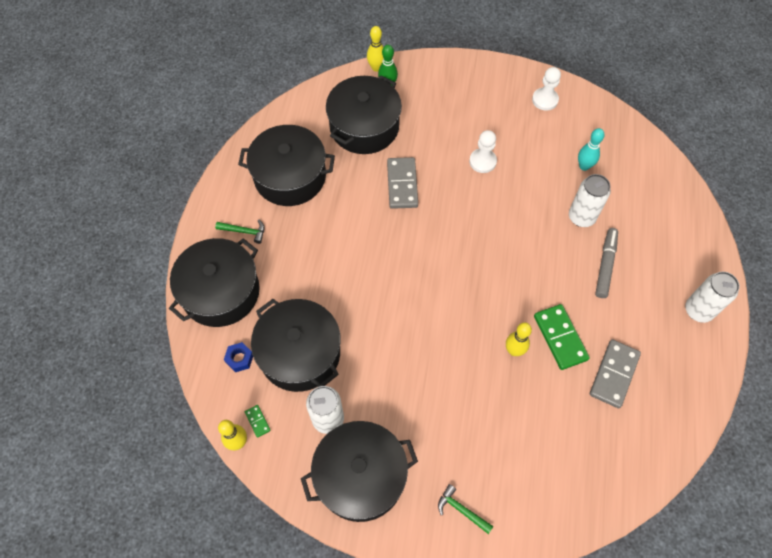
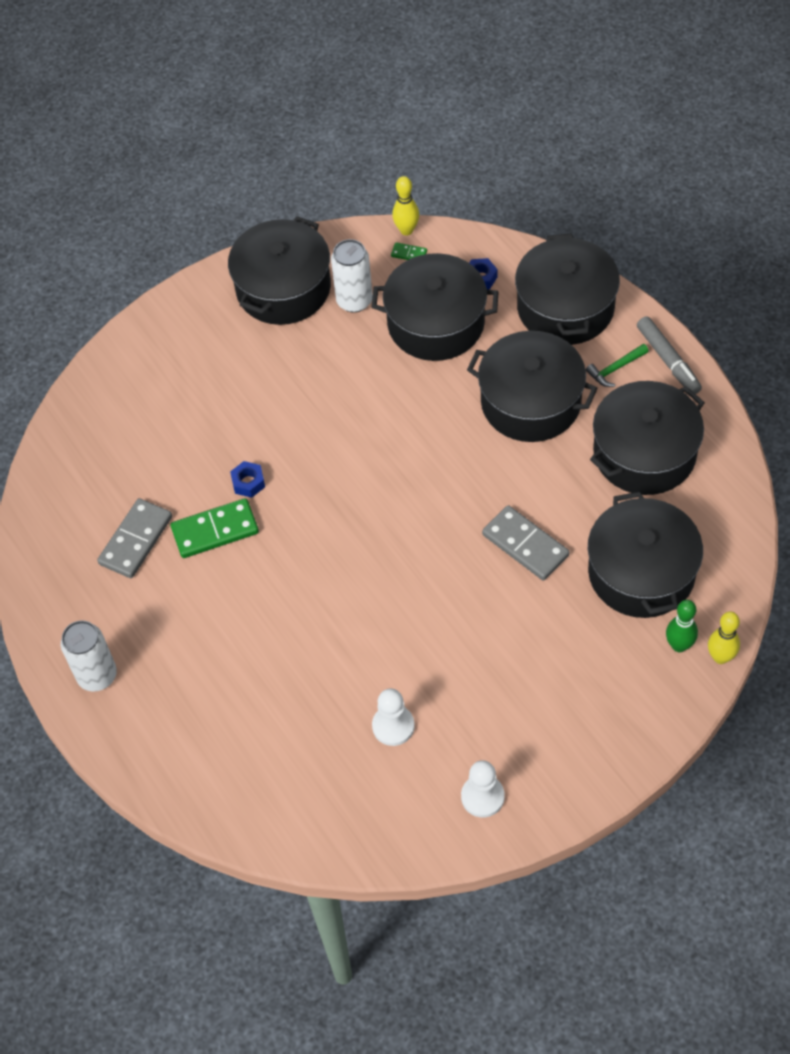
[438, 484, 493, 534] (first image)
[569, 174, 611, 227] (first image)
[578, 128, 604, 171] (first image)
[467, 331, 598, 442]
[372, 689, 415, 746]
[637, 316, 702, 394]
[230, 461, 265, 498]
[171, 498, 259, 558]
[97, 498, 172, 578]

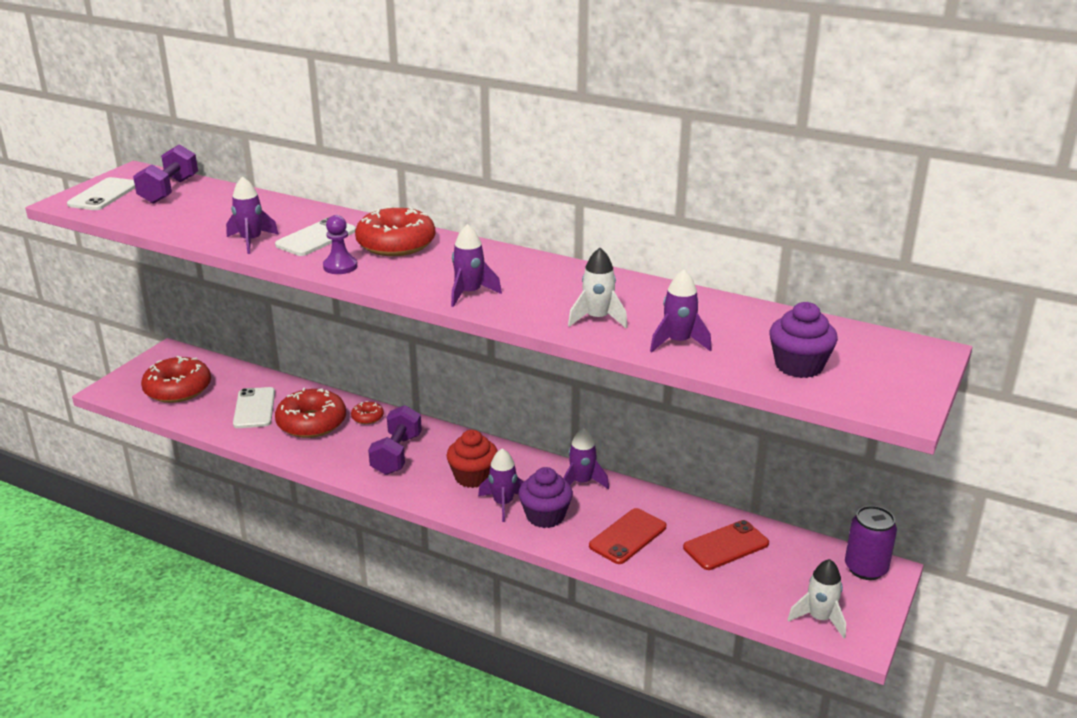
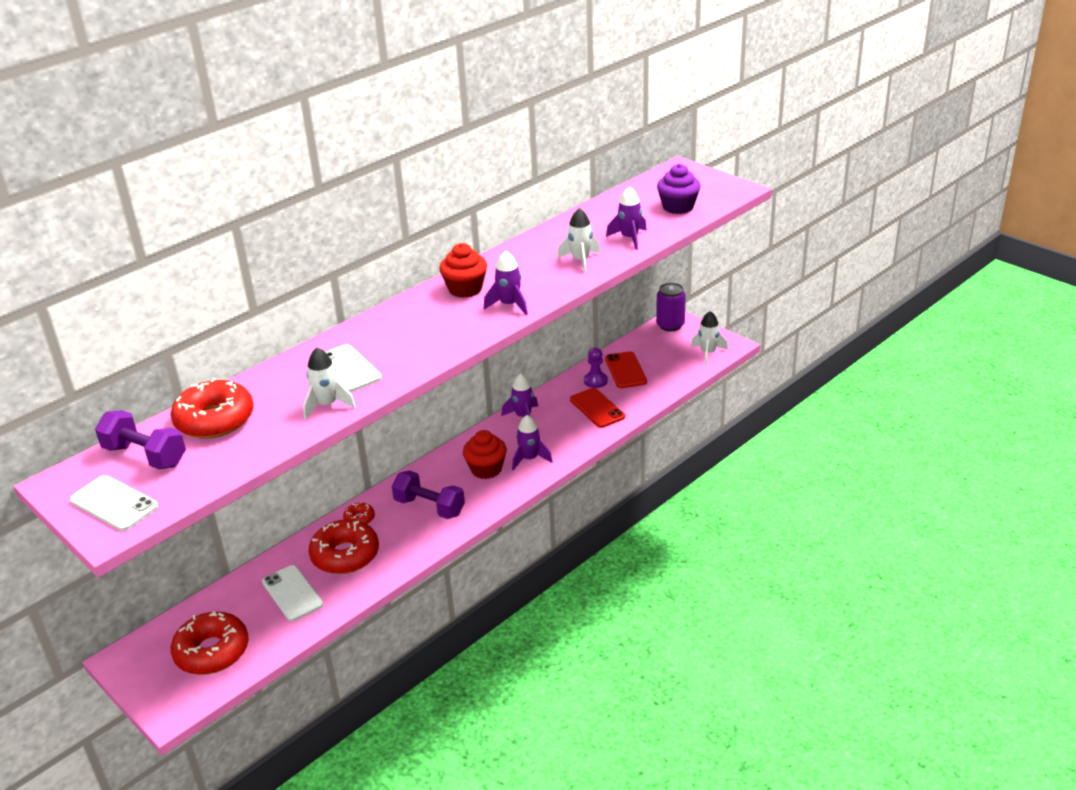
[519, 467, 573, 528] (first image)
[439, 243, 487, 298]
[584, 348, 608, 388]
[171, 378, 254, 439]
[303, 347, 356, 419]
[262, 565, 323, 621]

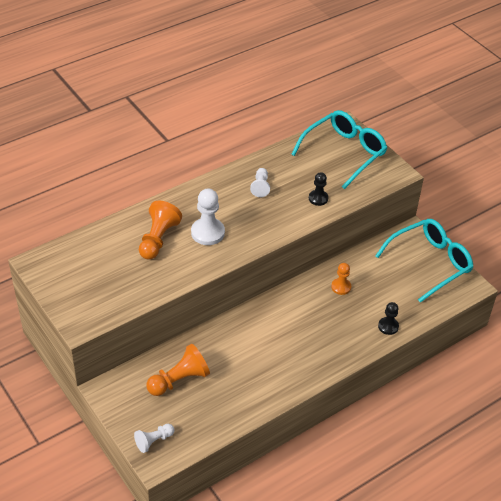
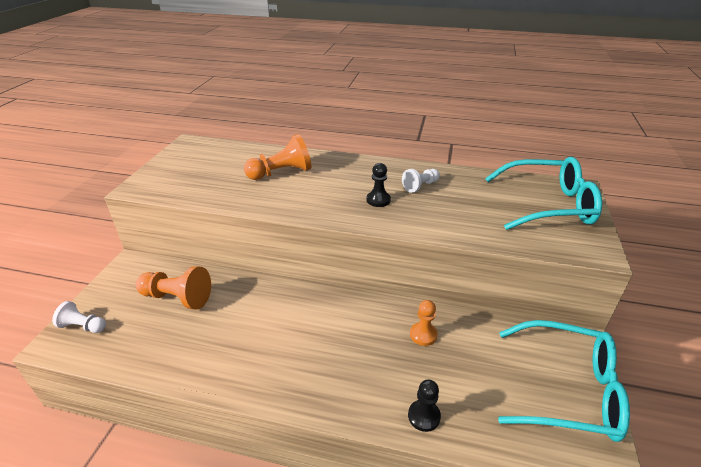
[191, 189, 225, 245] (first image)
[366, 163, 391, 207]

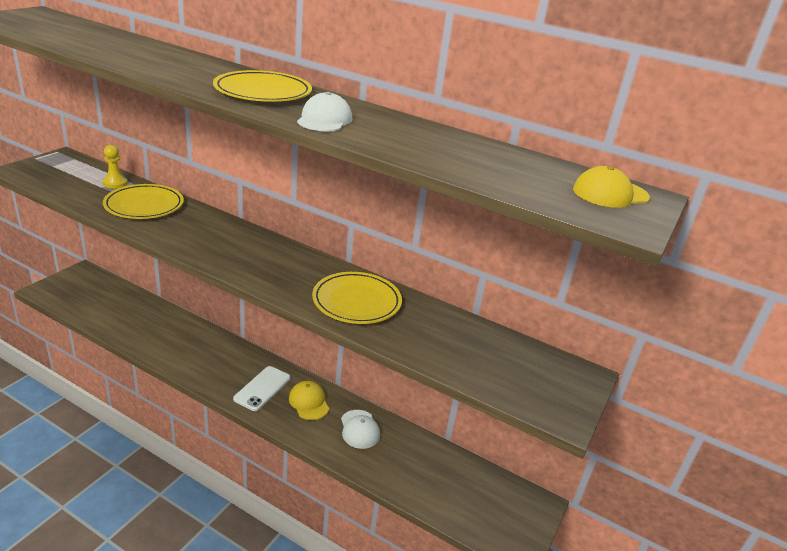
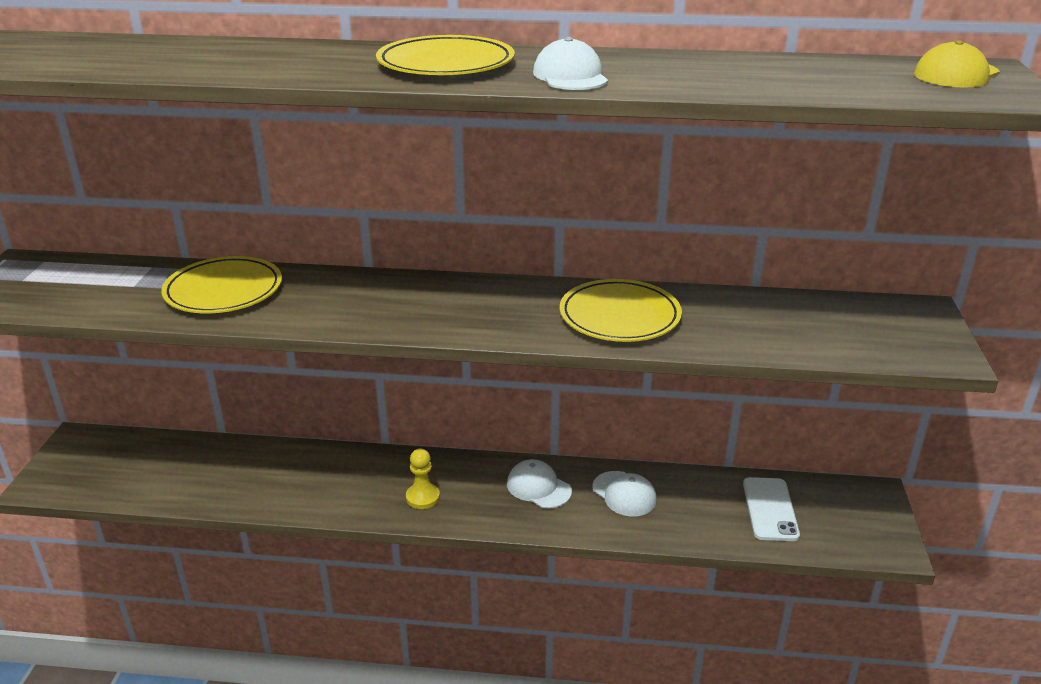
[406, 449, 440, 509]
[743, 477, 800, 541]
[507, 459, 572, 509]

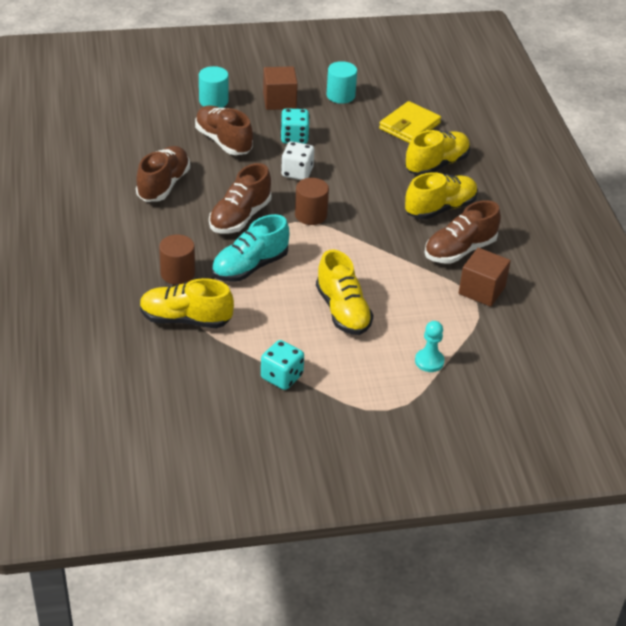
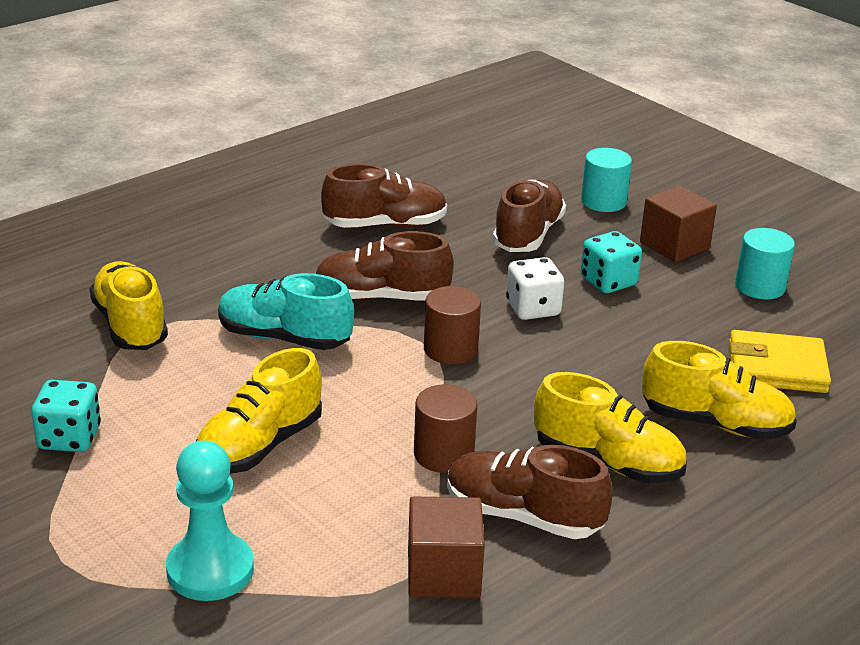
[414, 384, 477, 473]
[166, 441, 254, 601]

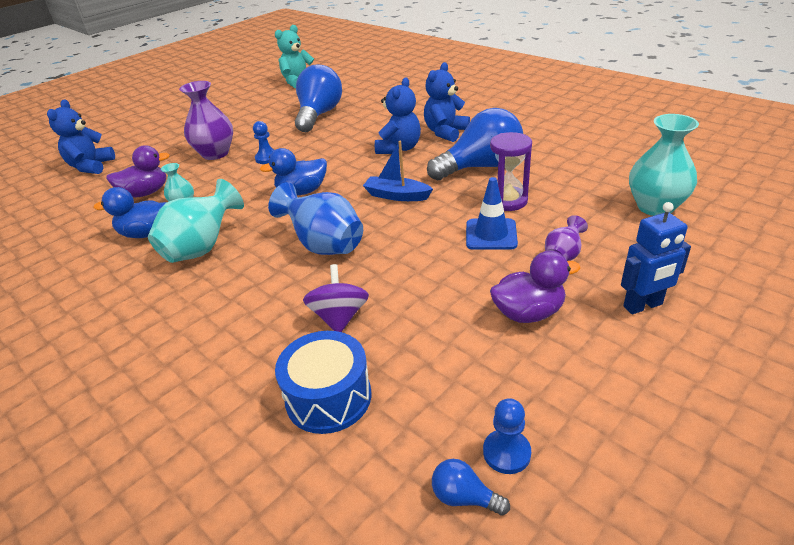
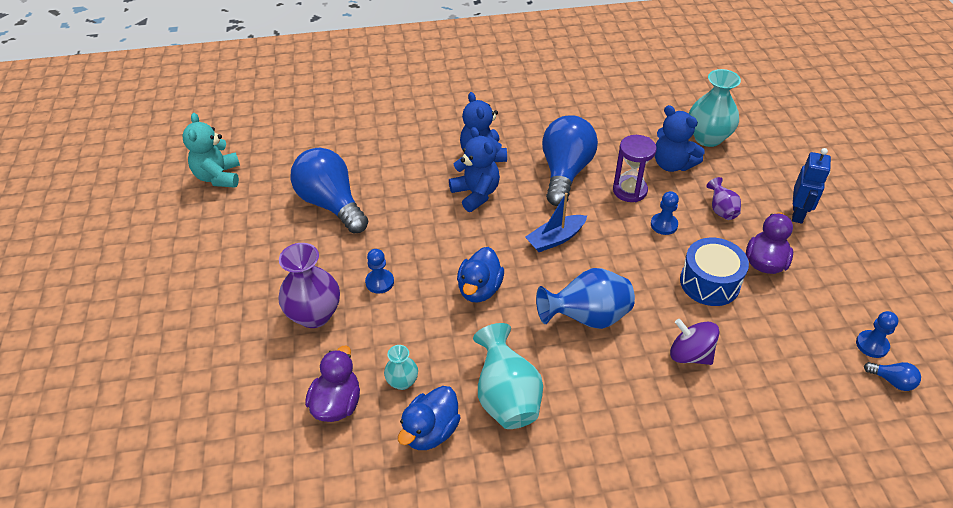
[655, 105, 705, 172]
[680, 238, 749, 306]
[651, 191, 679, 235]
[864, 362, 921, 391]

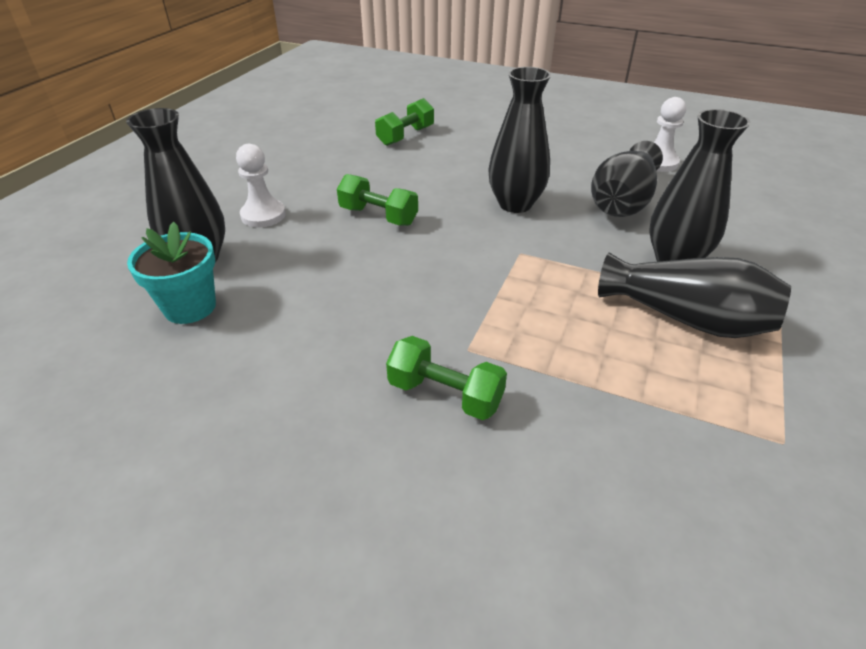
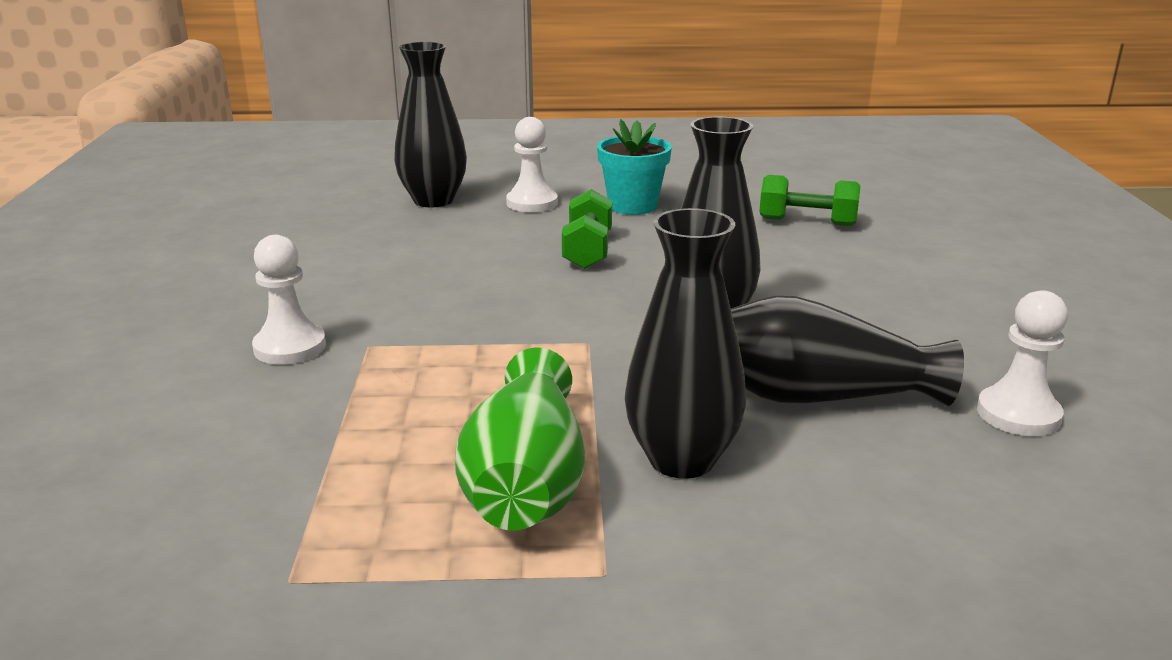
[597, 119, 672, 215]
[252, 235, 326, 365]
[455, 348, 585, 530]

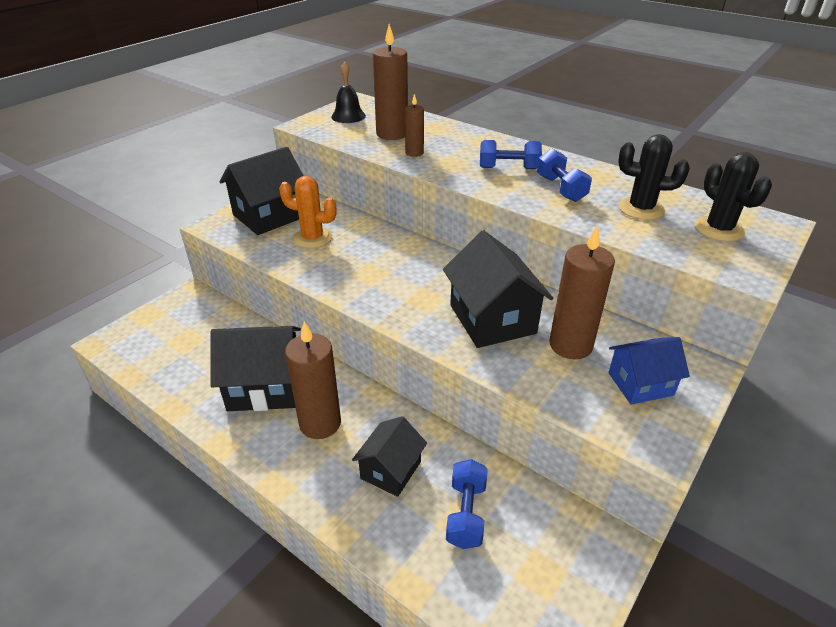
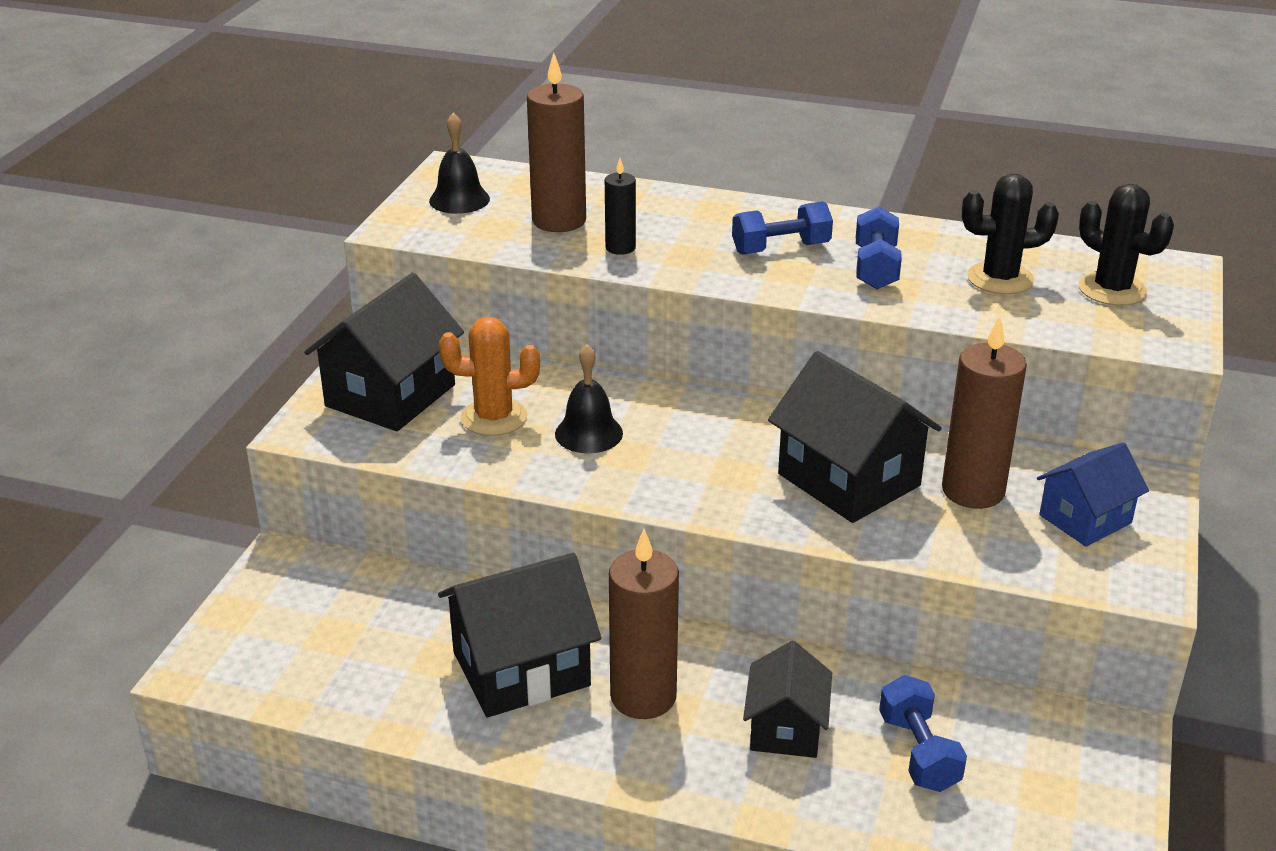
[555, 344, 623, 453]
[605, 158, 636, 255]
[856, 206, 902, 289]

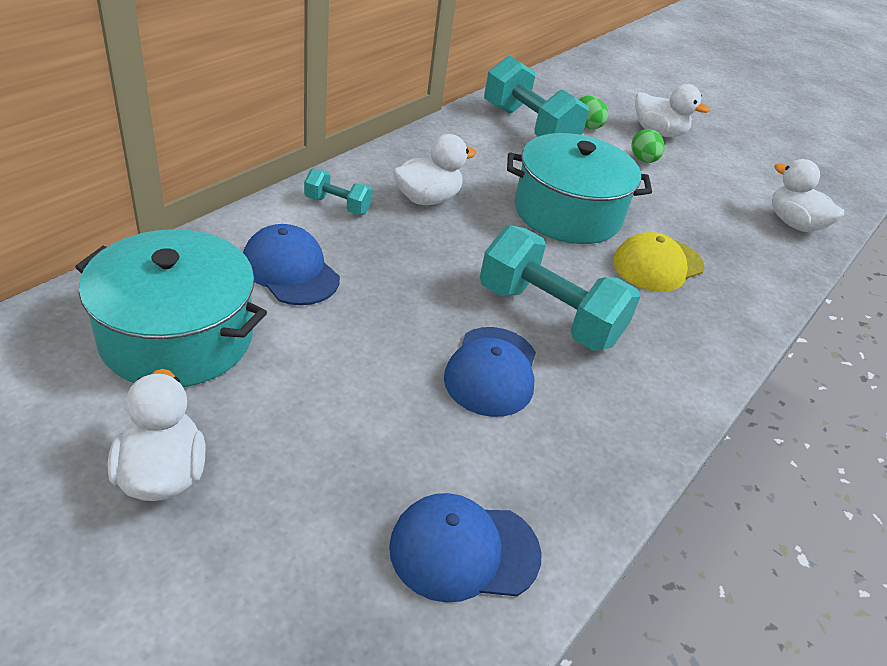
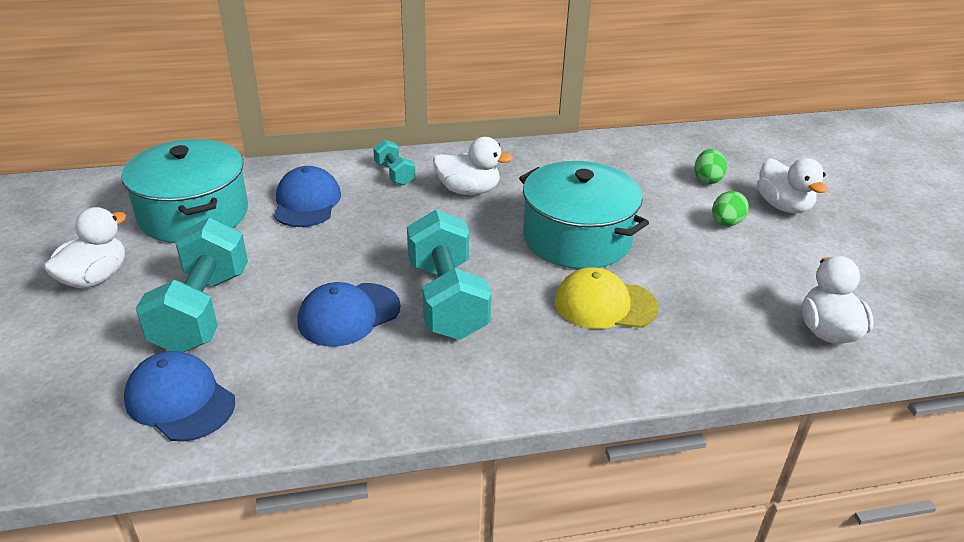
[136, 218, 248, 352]

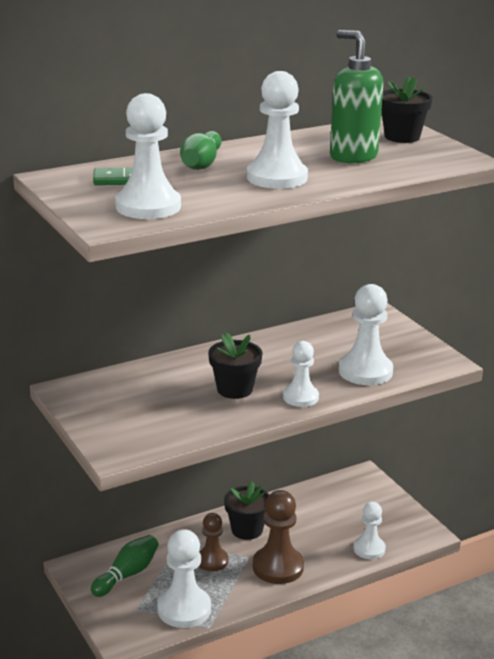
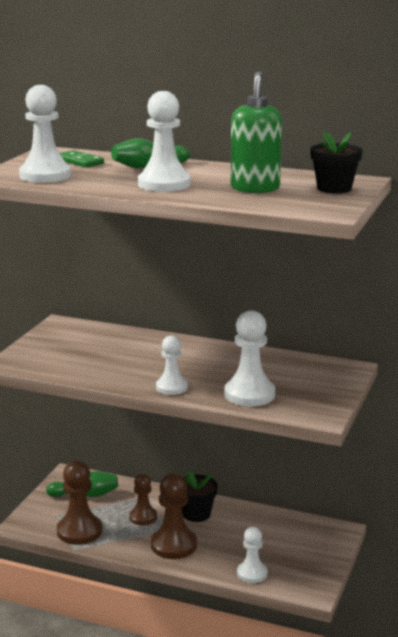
[208, 333, 263, 399] (first image)
[57, 461, 102, 545]

